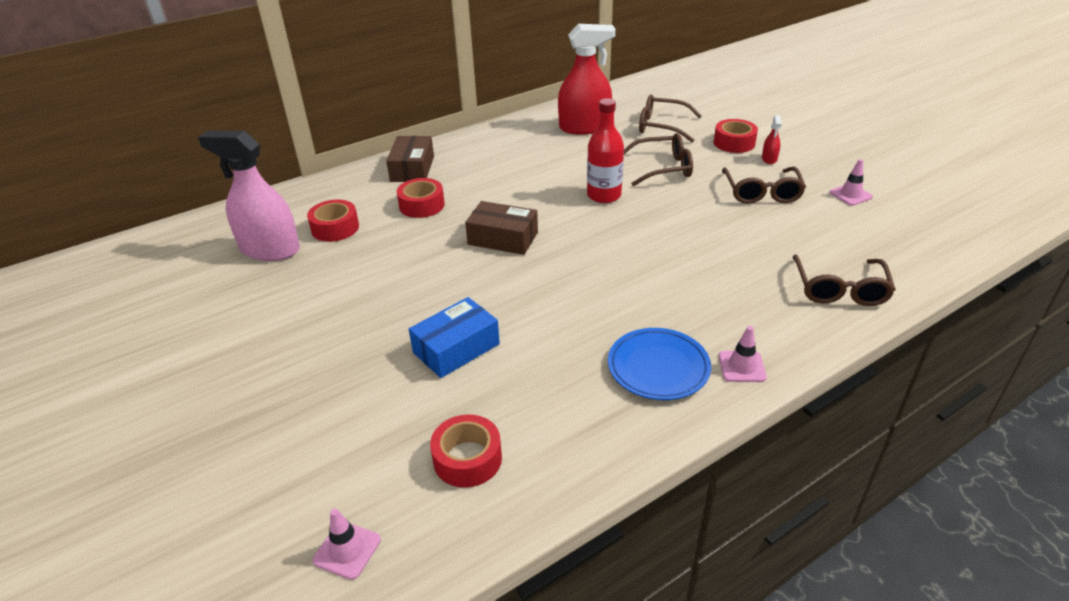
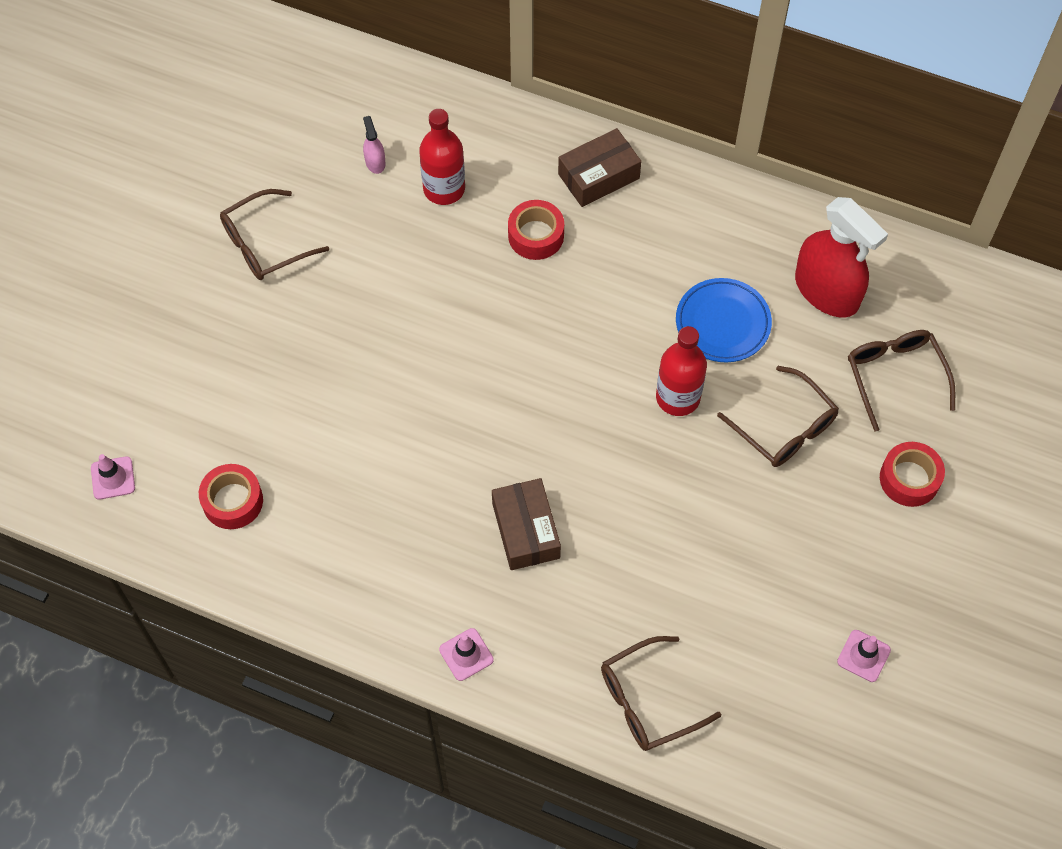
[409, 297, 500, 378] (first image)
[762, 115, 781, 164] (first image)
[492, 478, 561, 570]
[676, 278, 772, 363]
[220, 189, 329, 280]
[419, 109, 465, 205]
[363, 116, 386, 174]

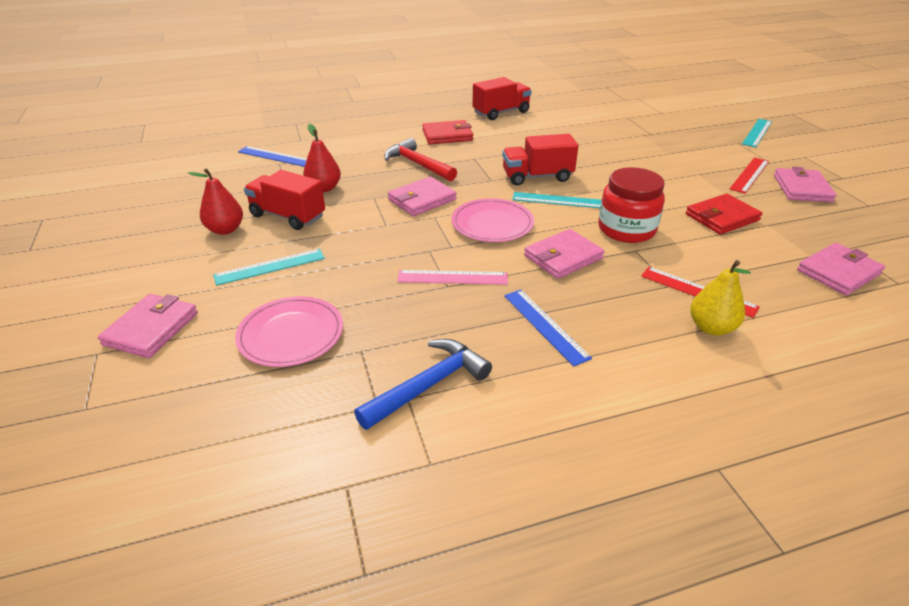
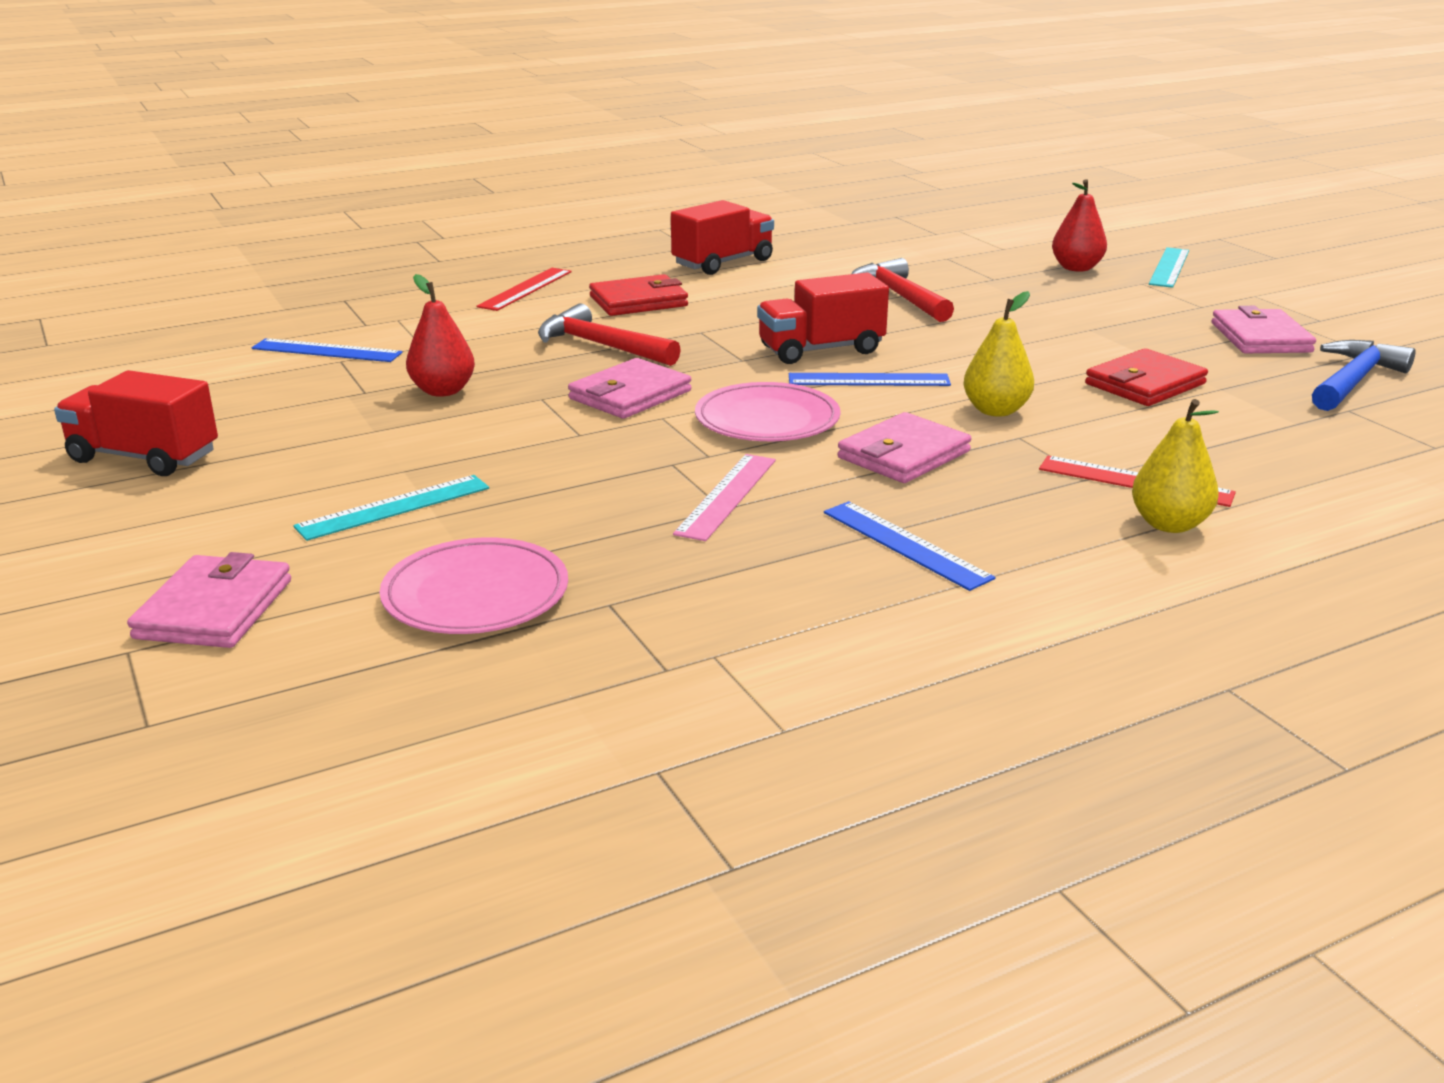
[797, 243, 885, 295] (first image)
[851, 258, 954, 322]
[1052, 179, 1107, 272]
[54, 370, 218, 476]
[1312, 340, 1416, 411]
[476, 268, 572, 311]
[963, 291, 1034, 417]
[789, 373, 951, 386]
[673, 454, 776, 541]

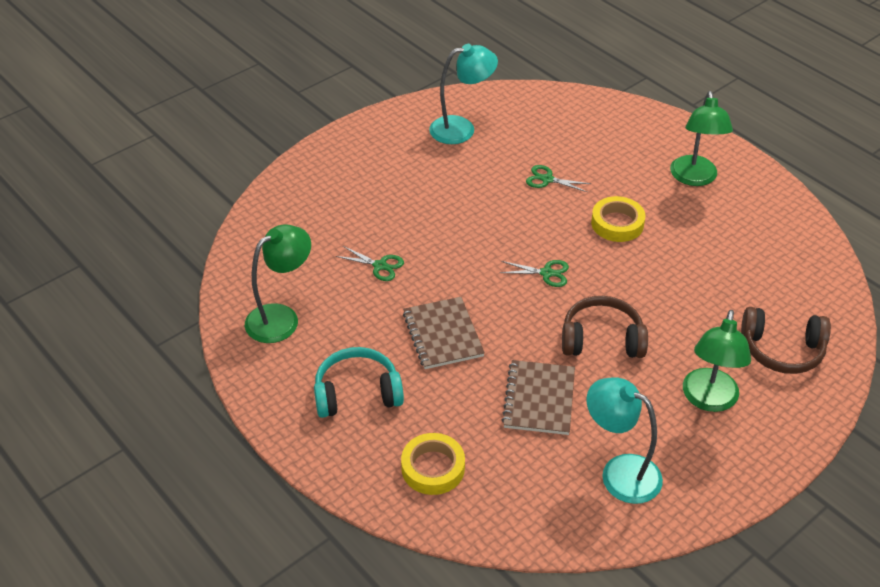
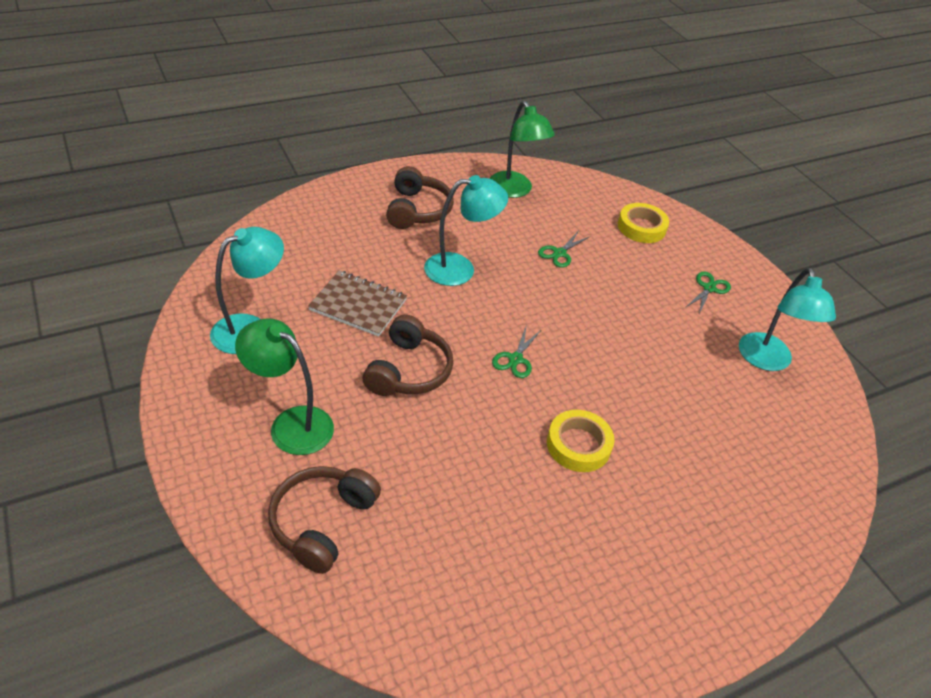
[670, 91, 733, 186] (first image)
[618, 203, 669, 243]
[685, 272, 731, 314]
[424, 175, 508, 286]
[386, 166, 454, 229]

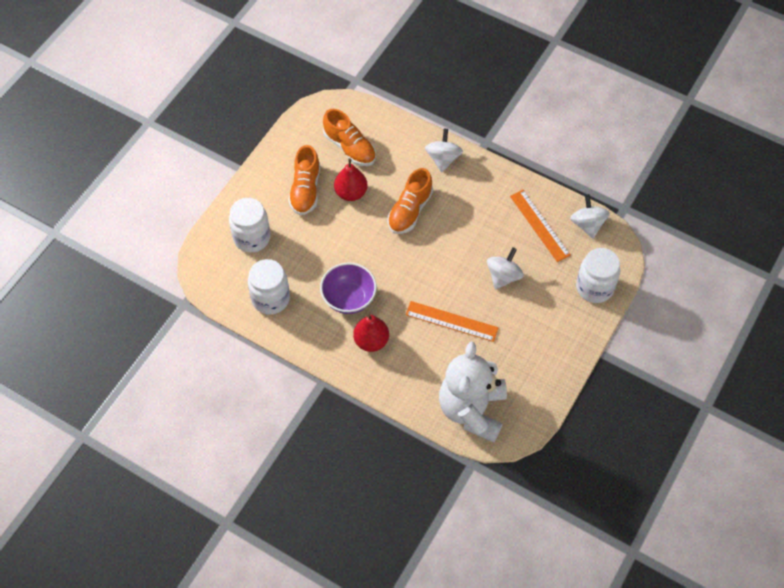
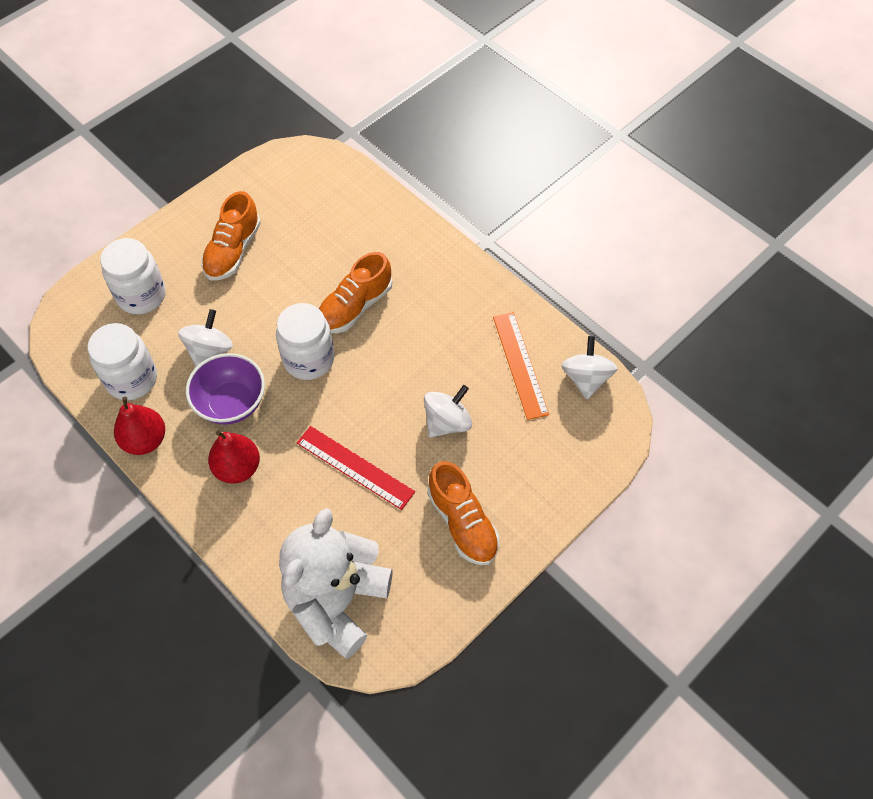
[427, 461, 500, 565]
[114, 397, 165, 455]
[178, 309, 233, 367]
[276, 303, 334, 380]
[297, 426, 415, 510]

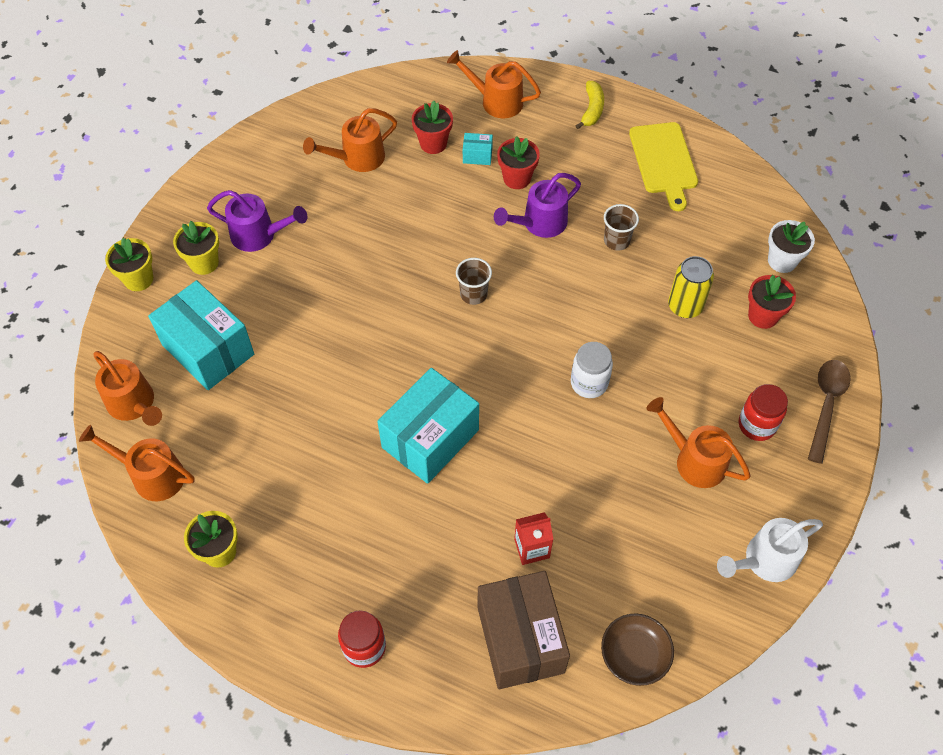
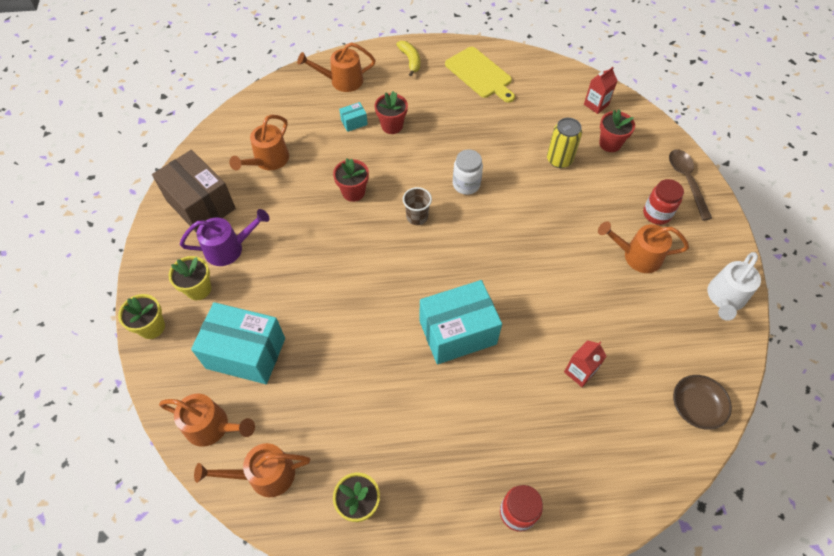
[494, 173, 581, 238] (first image)
[604, 204, 639, 251] (first image)
[333, 158, 369, 202]
[152, 150, 236, 233]
[453, 150, 483, 195]
[584, 67, 618, 114]
[420, 280, 502, 364]

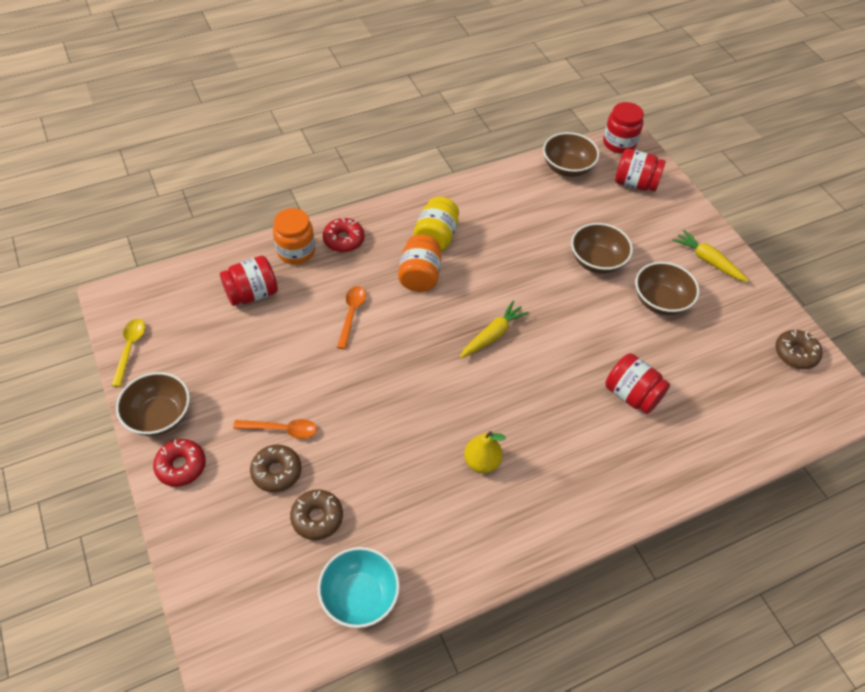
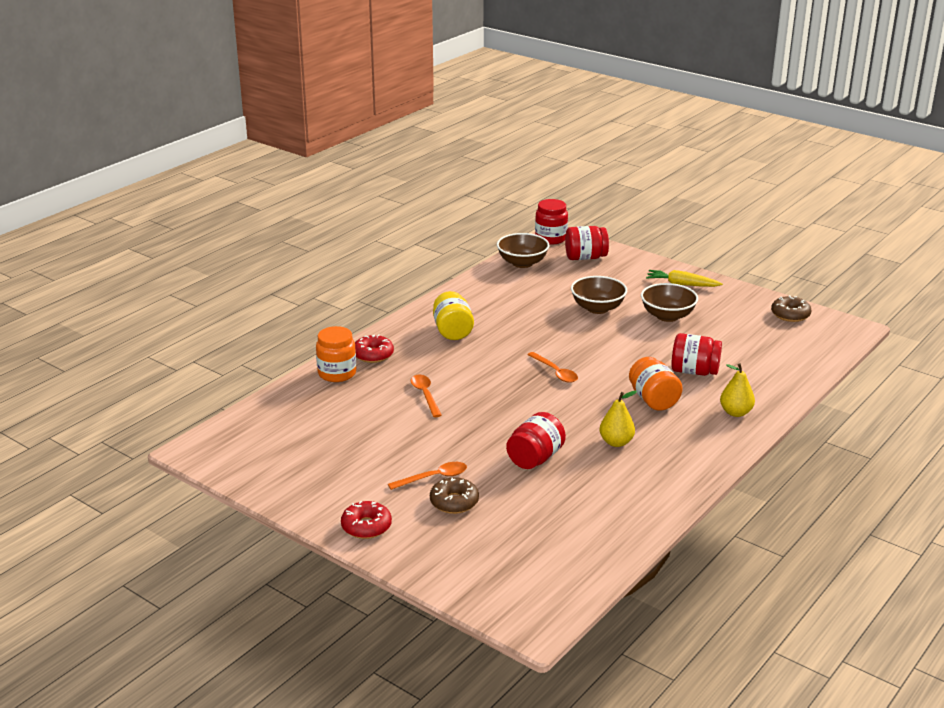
[111, 319, 145, 387] (first image)
[116, 372, 190, 436] (first image)
[290, 490, 343, 540] (first image)
[318, 547, 400, 628] (first image)
[720, 364, 755, 417]
[506, 412, 566, 469]
[629, 357, 683, 411]
[527, 352, 578, 383]

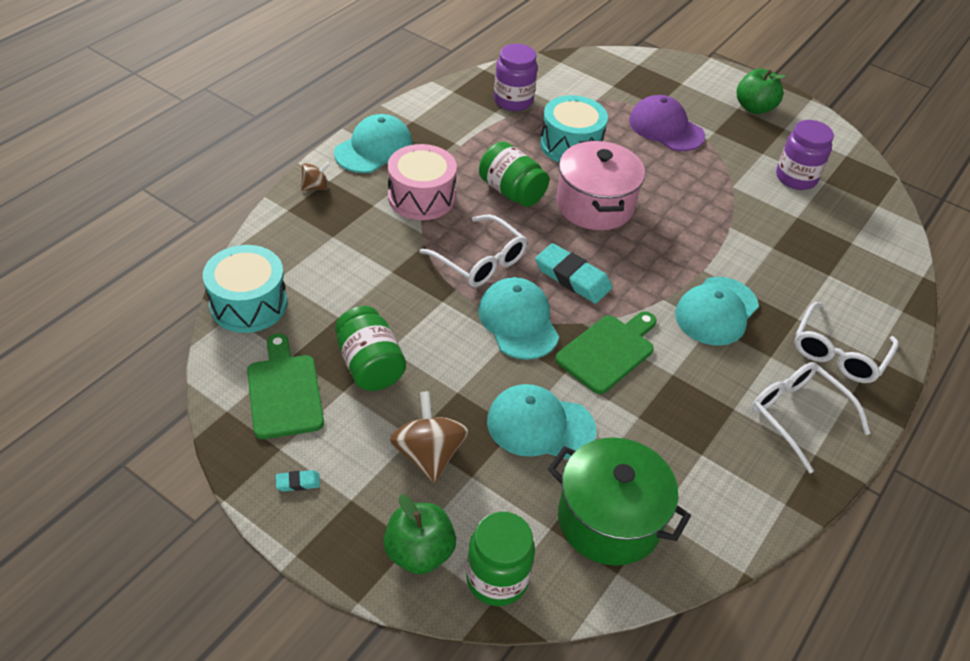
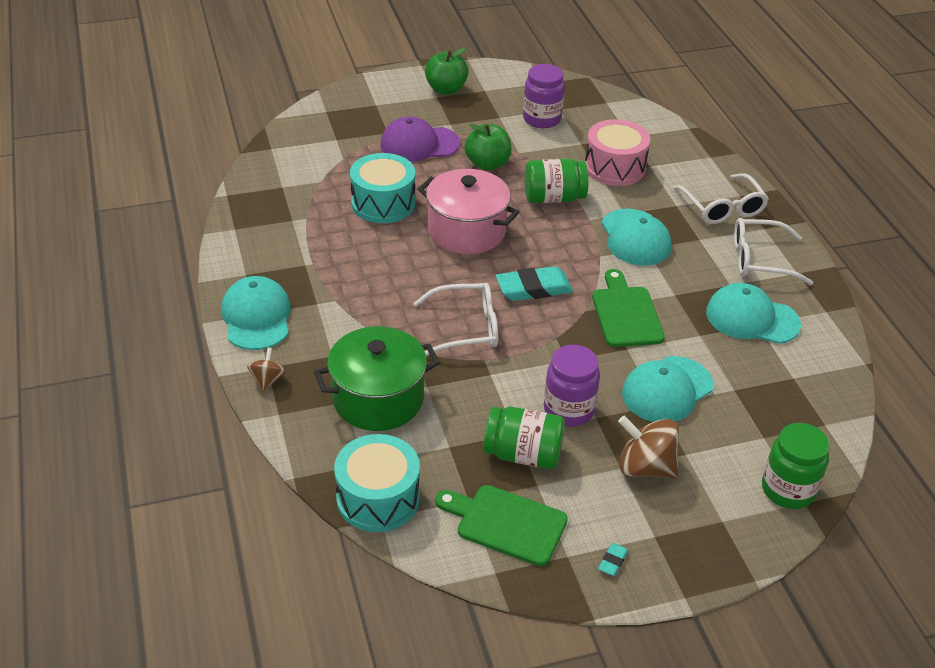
[464, 124, 512, 170]
[585, 119, 650, 186]
[706, 283, 801, 344]
[525, 159, 589, 203]
[544, 345, 600, 427]
[314, 326, 440, 431]

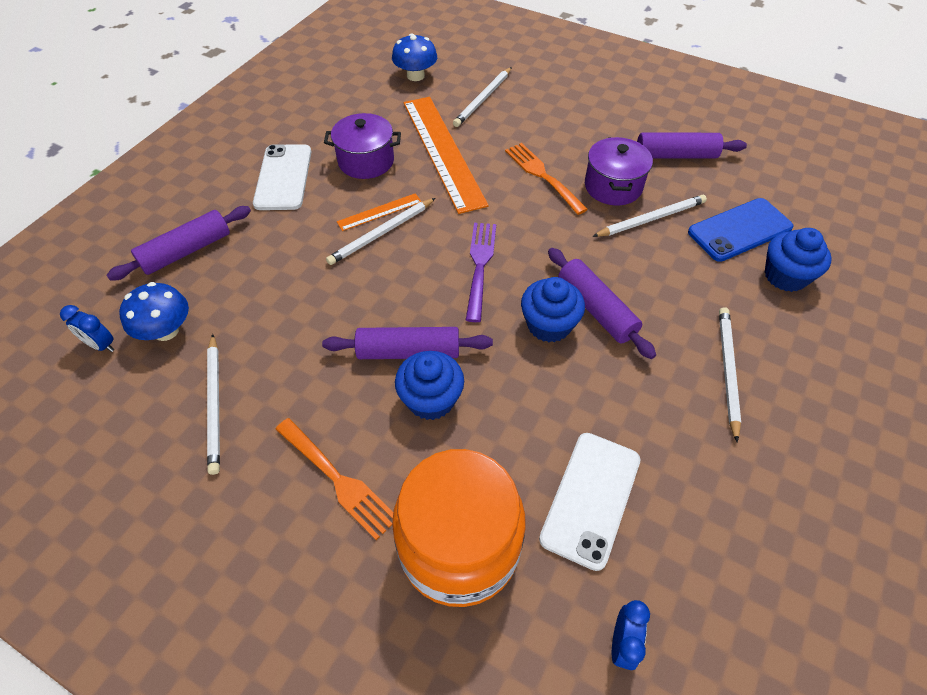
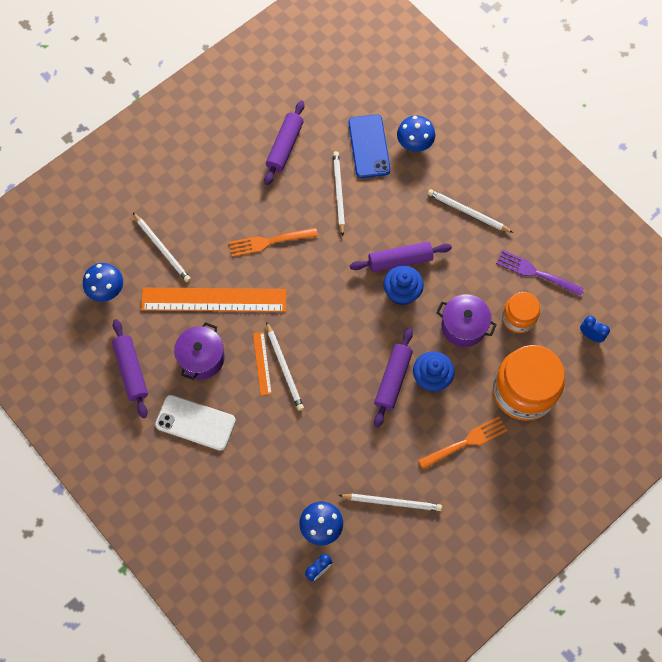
[112, 319, 148, 418]
[496, 250, 584, 296]
[436, 294, 497, 347]
[502, 292, 540, 333]
[397, 115, 435, 152]

